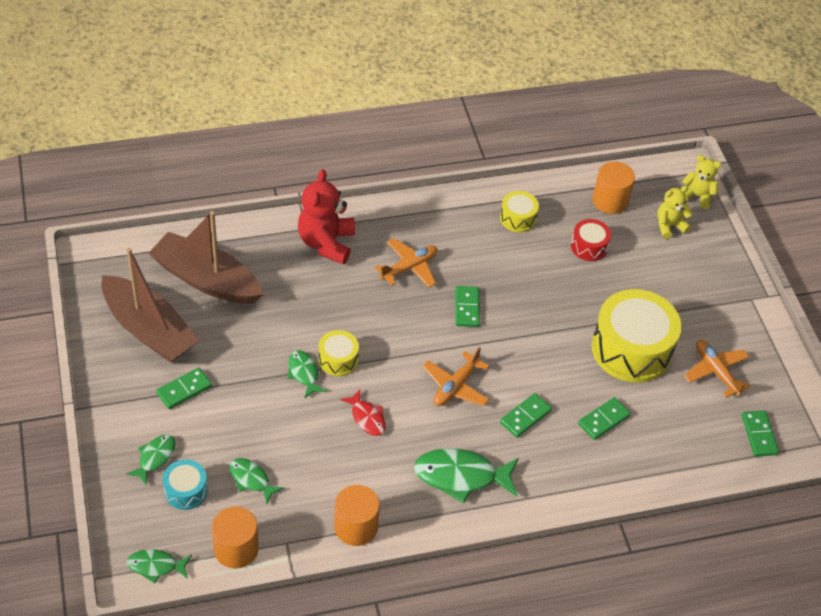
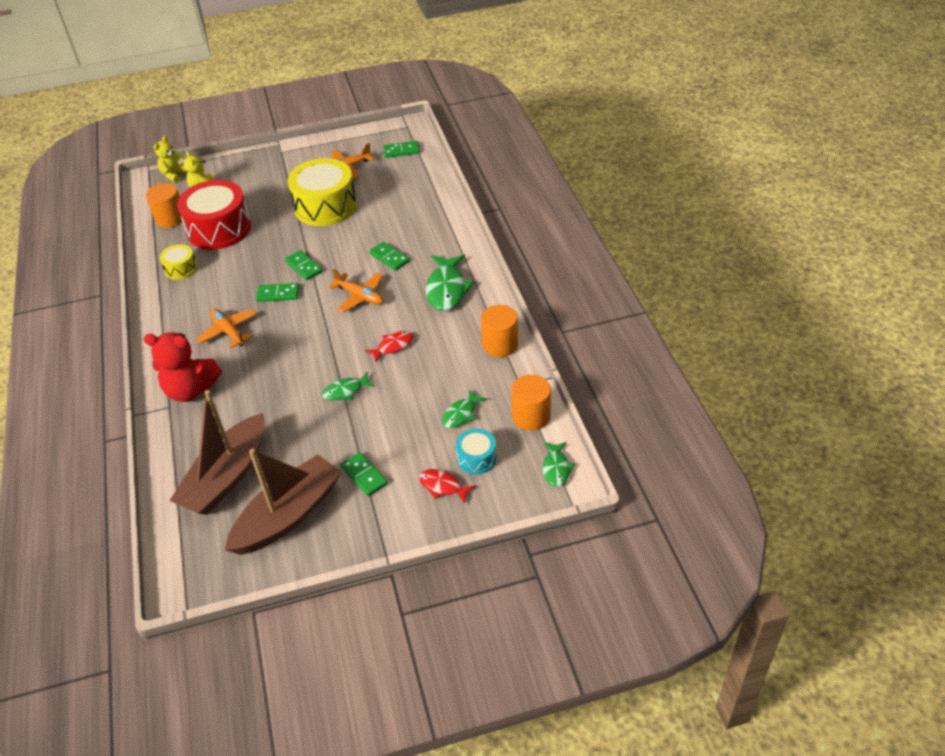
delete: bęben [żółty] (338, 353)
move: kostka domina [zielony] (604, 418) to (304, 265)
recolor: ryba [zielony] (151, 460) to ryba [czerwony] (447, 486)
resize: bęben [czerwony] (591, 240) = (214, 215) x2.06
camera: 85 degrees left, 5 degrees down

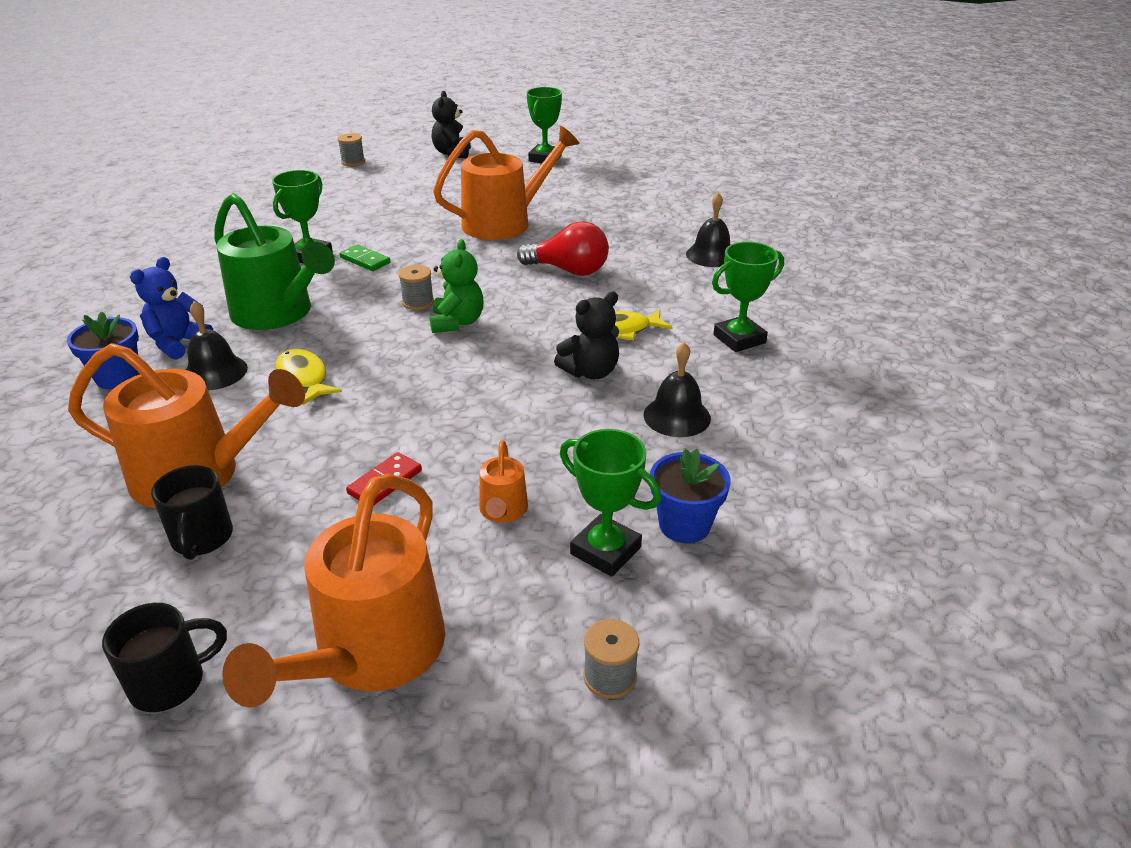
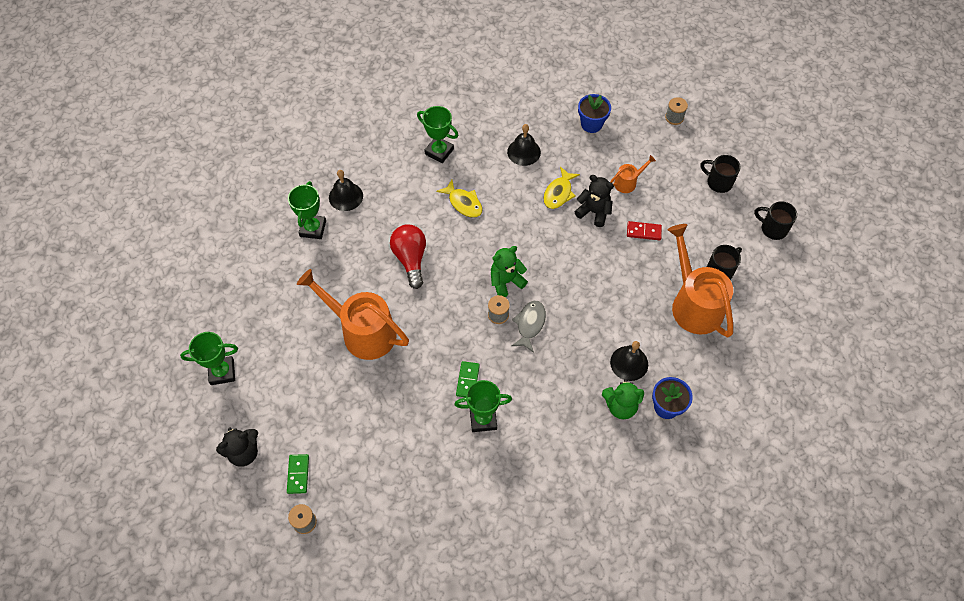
delete: konewka [zielony] (274, 261)
insert: kostka domina [zielony] (298, 474); ryba [szary] (528, 327)
move: ryba [żółty] (309, 377) to (561, 188); miś [czarny] (586, 335) to (594, 201); puchar [zielony] (610, 503) to (307, 210)
replace: konewka [pomarańczowy] (333, 590) to kubek [czarny] (720, 174)
recolor: miś [niebieski] (171, 308) to miś [zielony] (623, 399)
camera: 120 degrees left, 25 degrees up

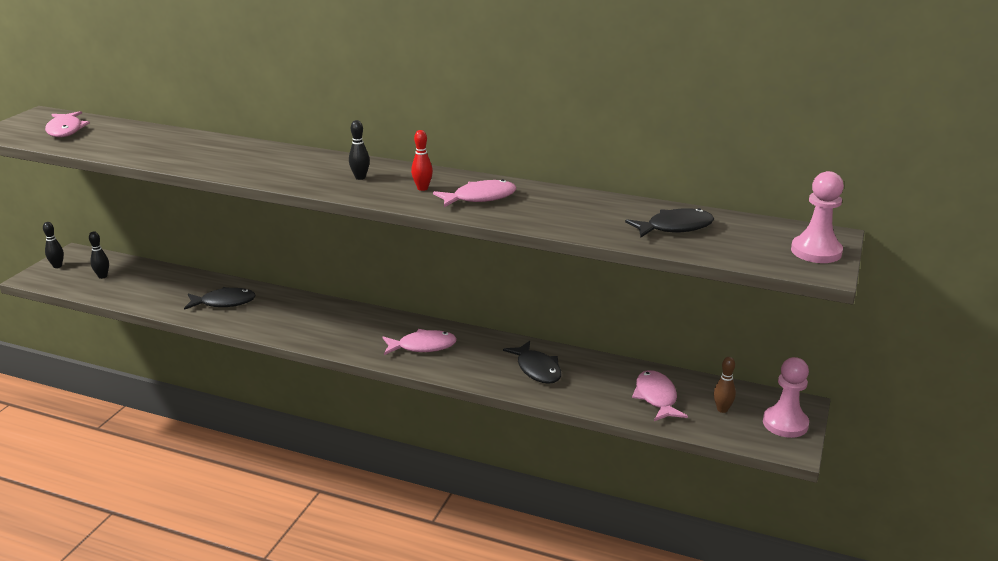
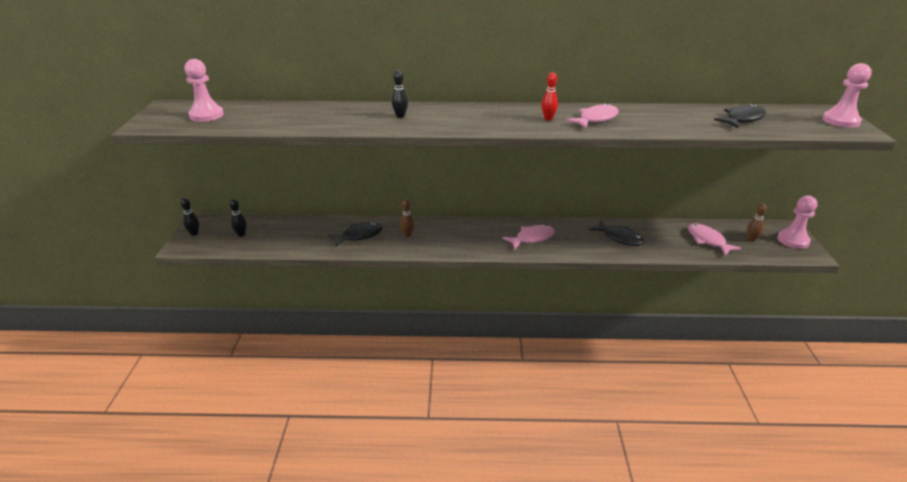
insert: kręgiel [brązowy] (407, 218)
move: kręgiel [czarny] (359, 150) to (400, 94)
replace: ryba [różowy] (67, 124) to pionek [różowy] (204, 90)
camera: 20 degrees left, 5 degrees up

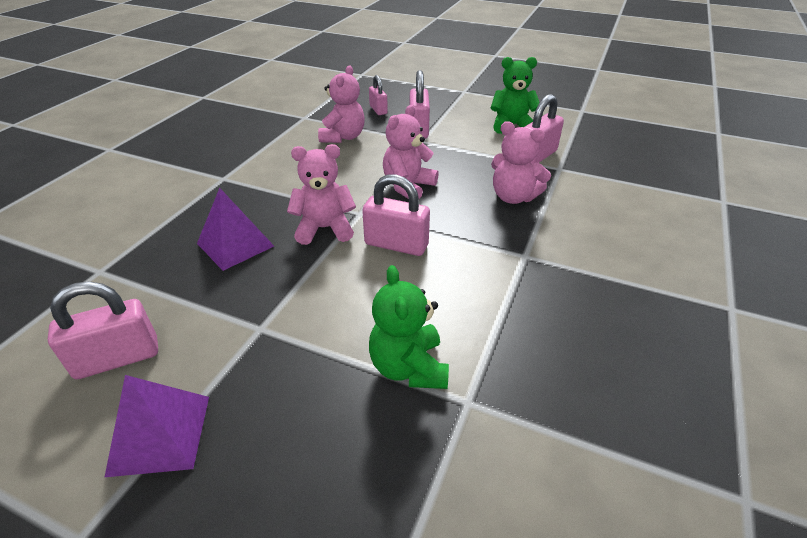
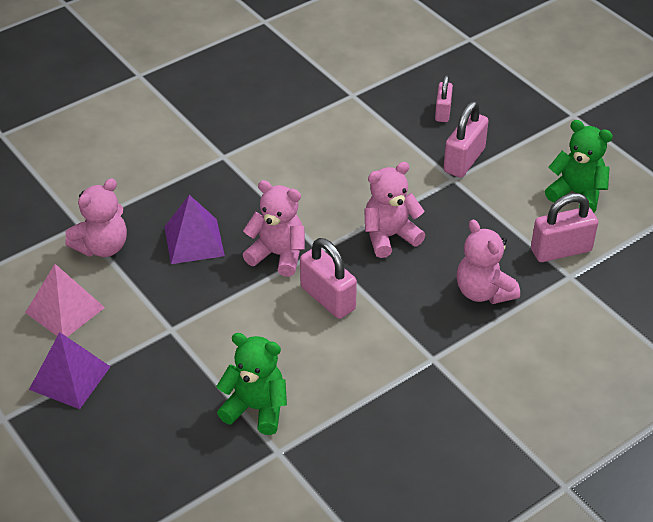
move: miś [różowy] (341, 104) to (96, 217)
replace: kłódka [różowy] (103, 330) to piramida [różowy] (65, 300)
rotate: miś [zielony] (409, 327) = (251, 384) 90 degrees clockwise
camera: 30 degrees right, 5 degrees up

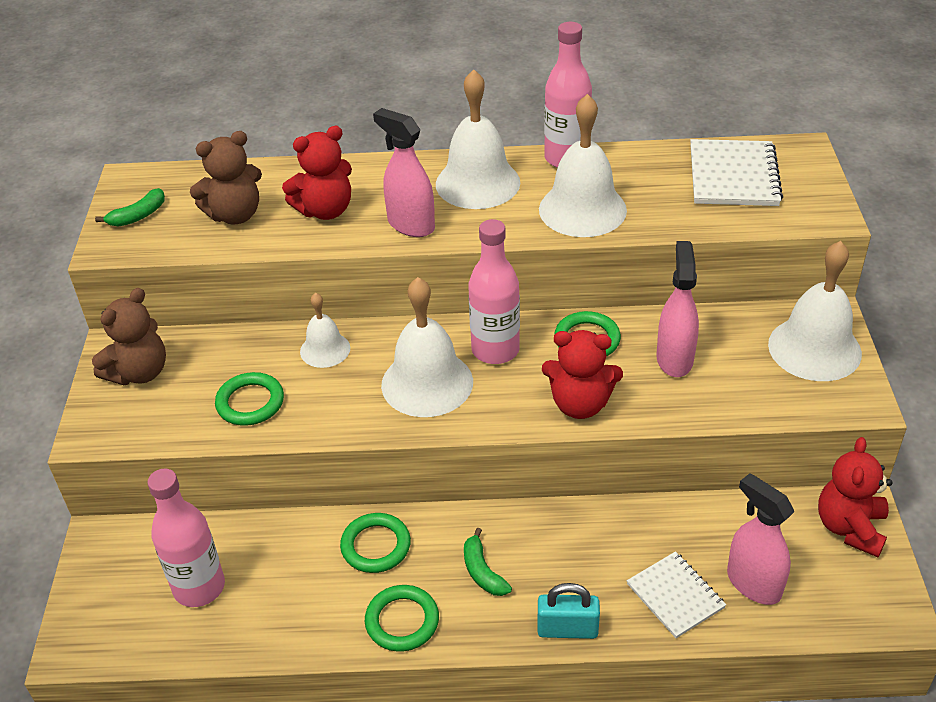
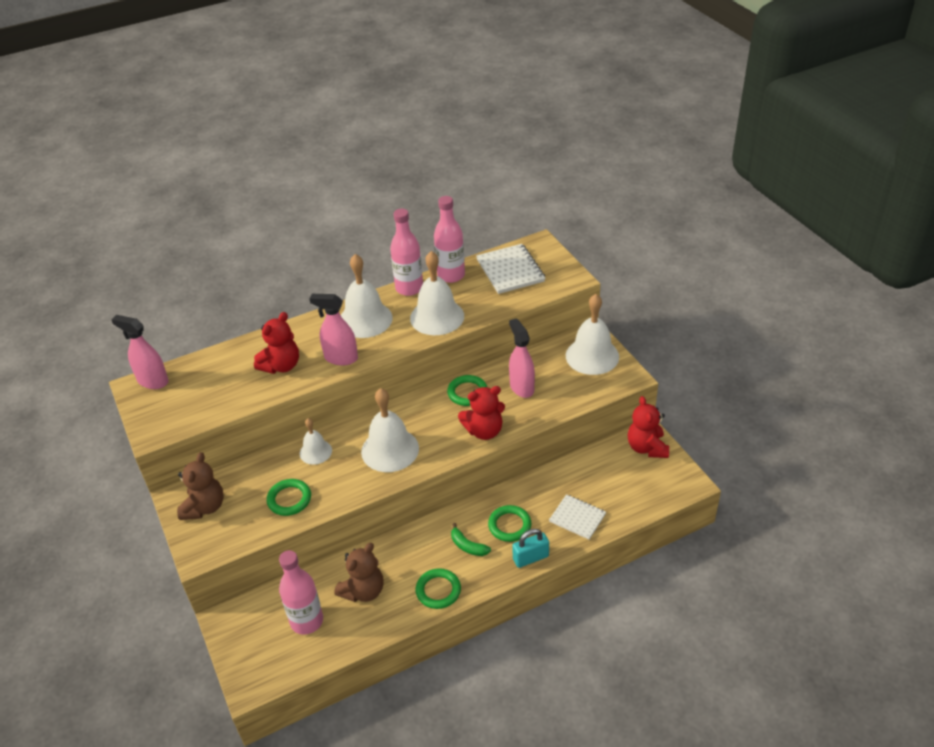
delete: banan [zielony] (130, 207)
move: miś [brązowy] (226, 177) to (358, 572); pierścień [zielony] (375, 543) to (509, 523); butelka [różowy] (494, 291) to (449, 239); spryskiwacz [różowy] (760, 539) to (140, 352)
camera: 25 degrees left, 0 degrees up

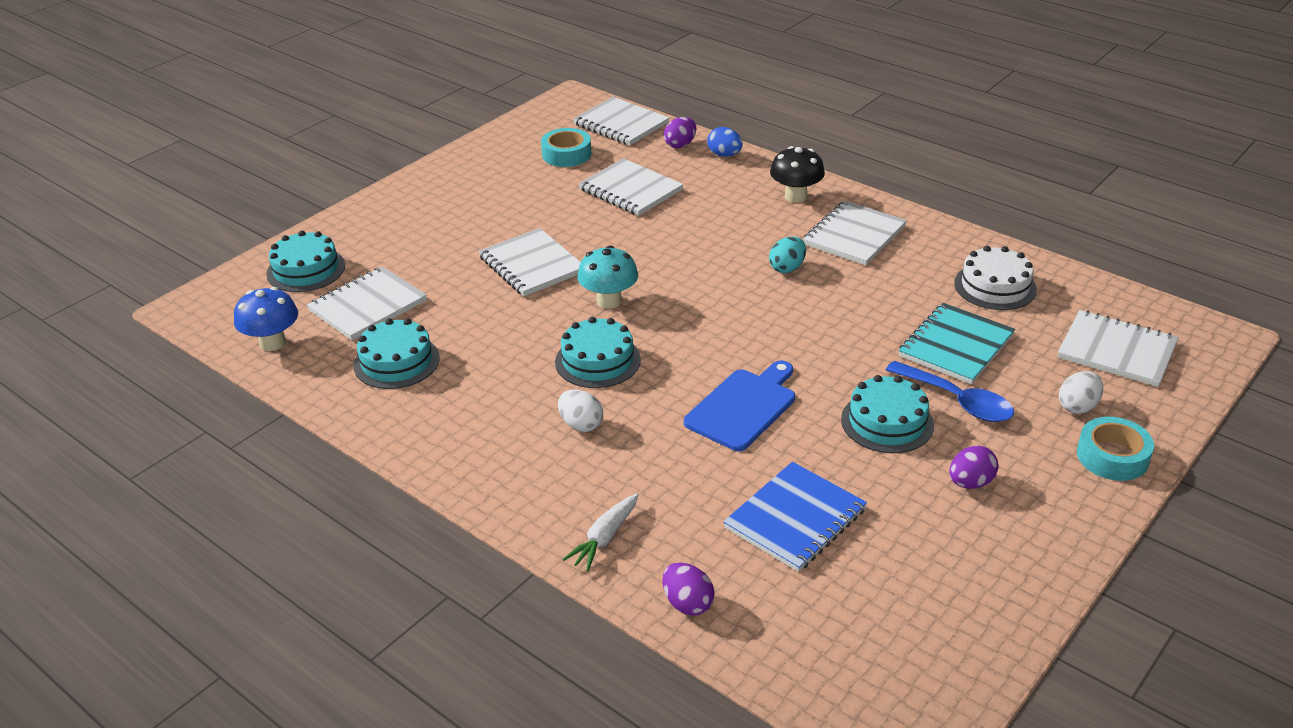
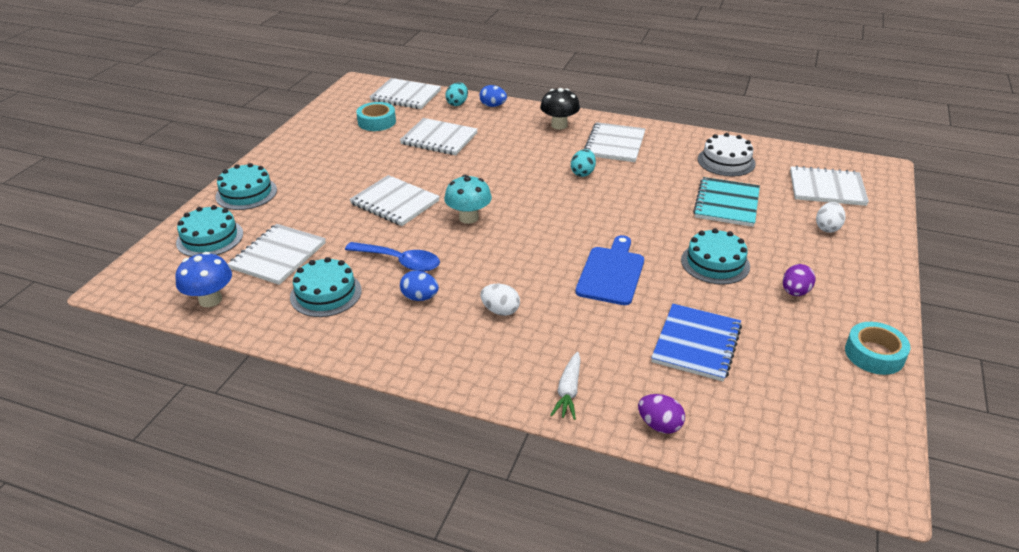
insert: jajko [niebieski] (419, 285)
move: tort [turkusowy] (598, 352) to (246, 186); łyżka [niebieski] (950, 391) to (392, 257); taśma klejąca [turkusowy] (1115, 449) to (877, 348)
recolor: jajko [fioletowy] (680, 132) to jajko [turkusowy] (456, 94)
camera: 20 degrees left, 0 degrees up

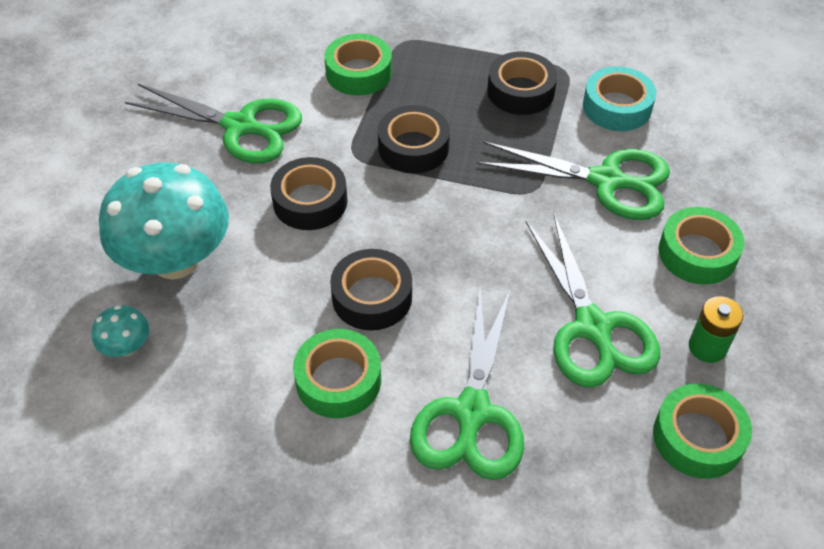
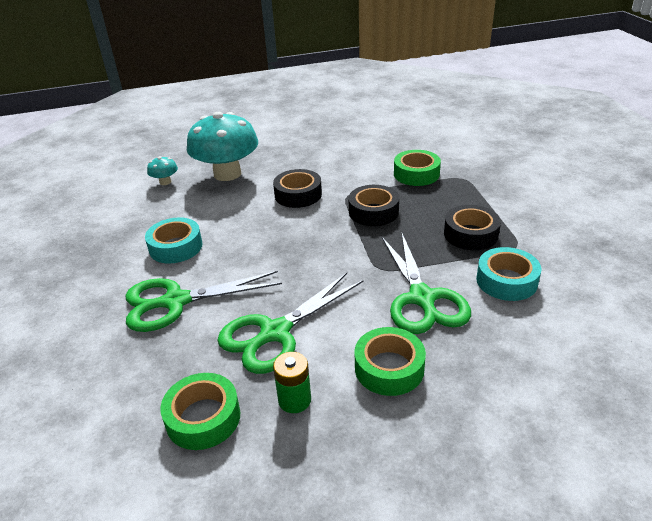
delete: nożyczki [zielony] (213, 123); taśma klejąca [czarny] (371, 290)
recolor: taśma klejąca [zielony] (337, 373) to taśma klejąca [turkusowy] (174, 240)
camera: 65 degrees right, 15 degrees down

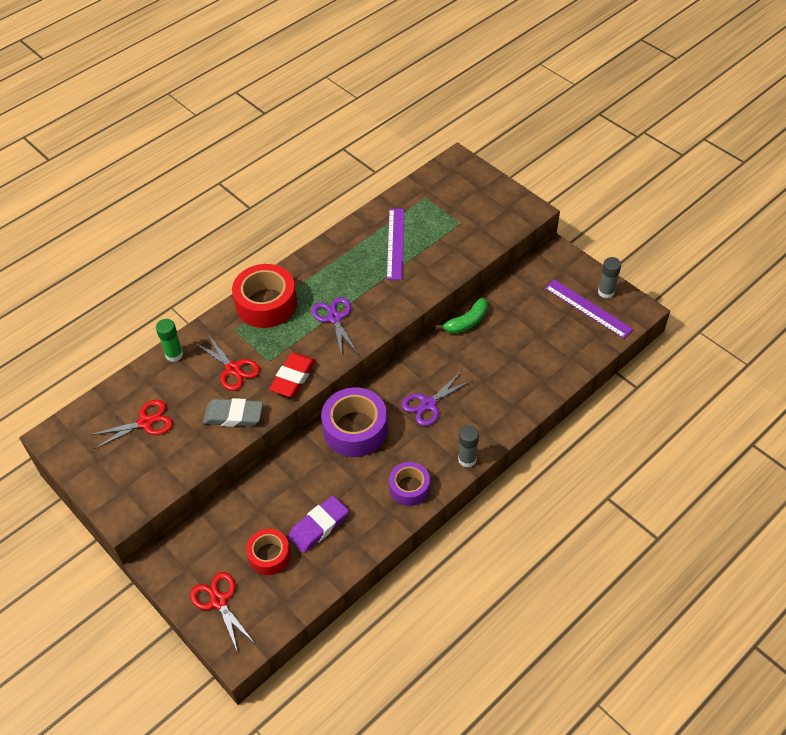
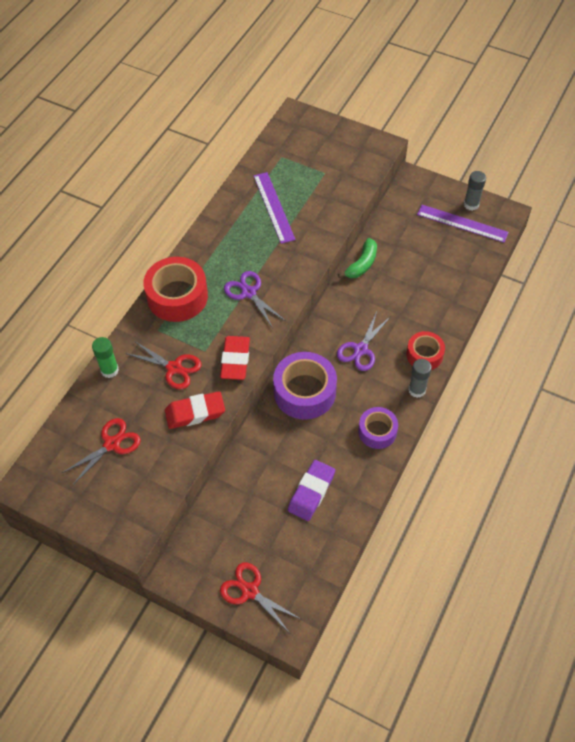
move: taśma klejąca [czerwony] (268, 552) to (425, 350)
recolor: gumka do mazania [szary] (233, 412) to gumka do mazania [czerwony] (195, 410)
camera: 20 degrees left, 5 degrees up

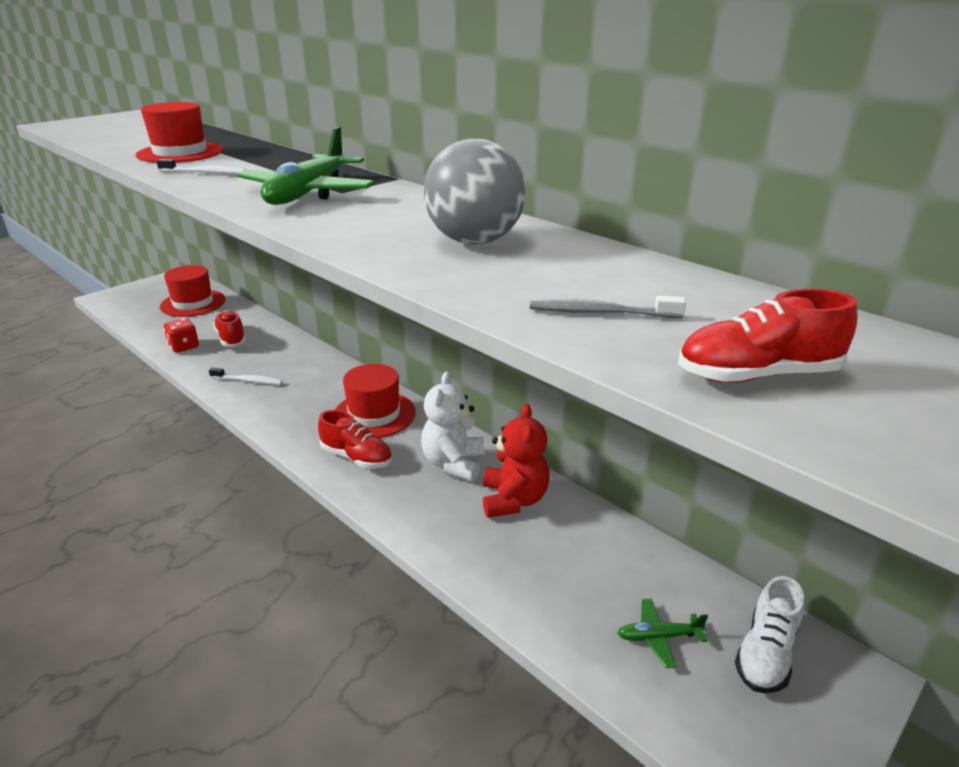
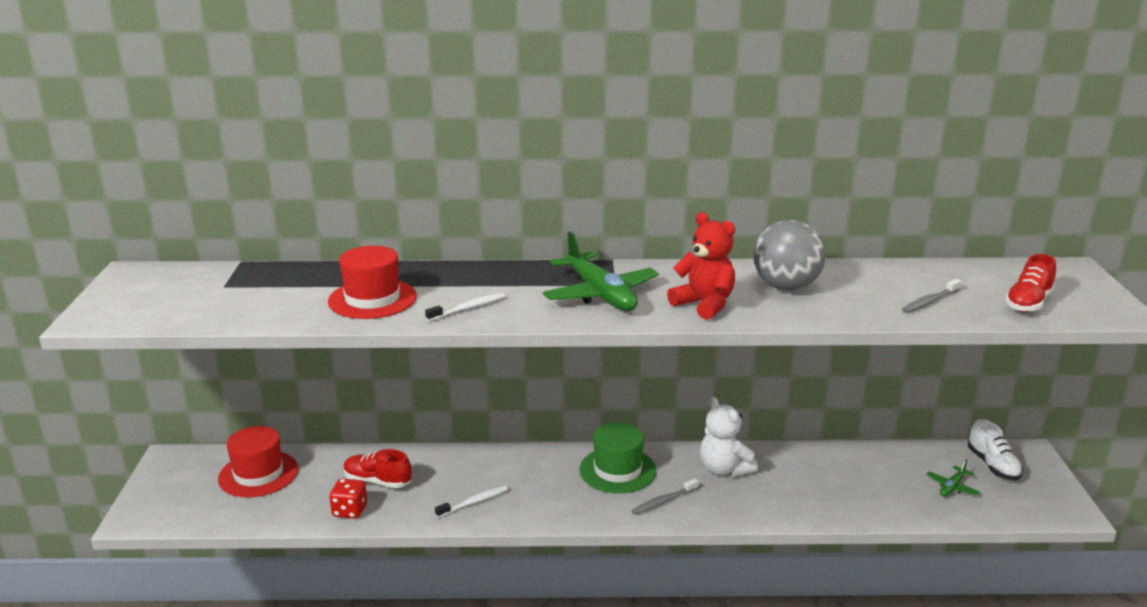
move: miś [czerwony] (516, 460) to (701, 266)
replace: but [czerwony] (355, 439) to szczoteczka do zębów [szary] (665, 496)
recolor: kapelusz [czerwony] (375, 401) to kapelusz [zielony] (618, 458)
camera: 45 degrees left, 5 degrees down

